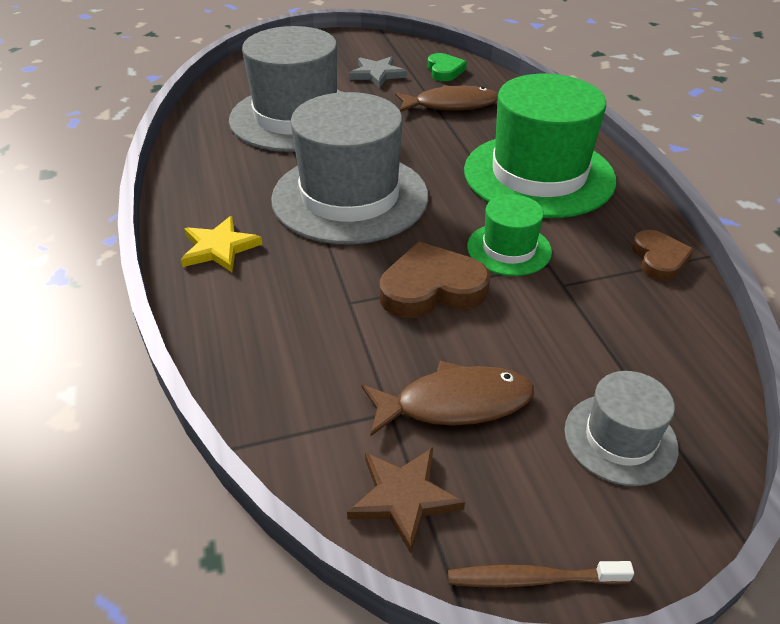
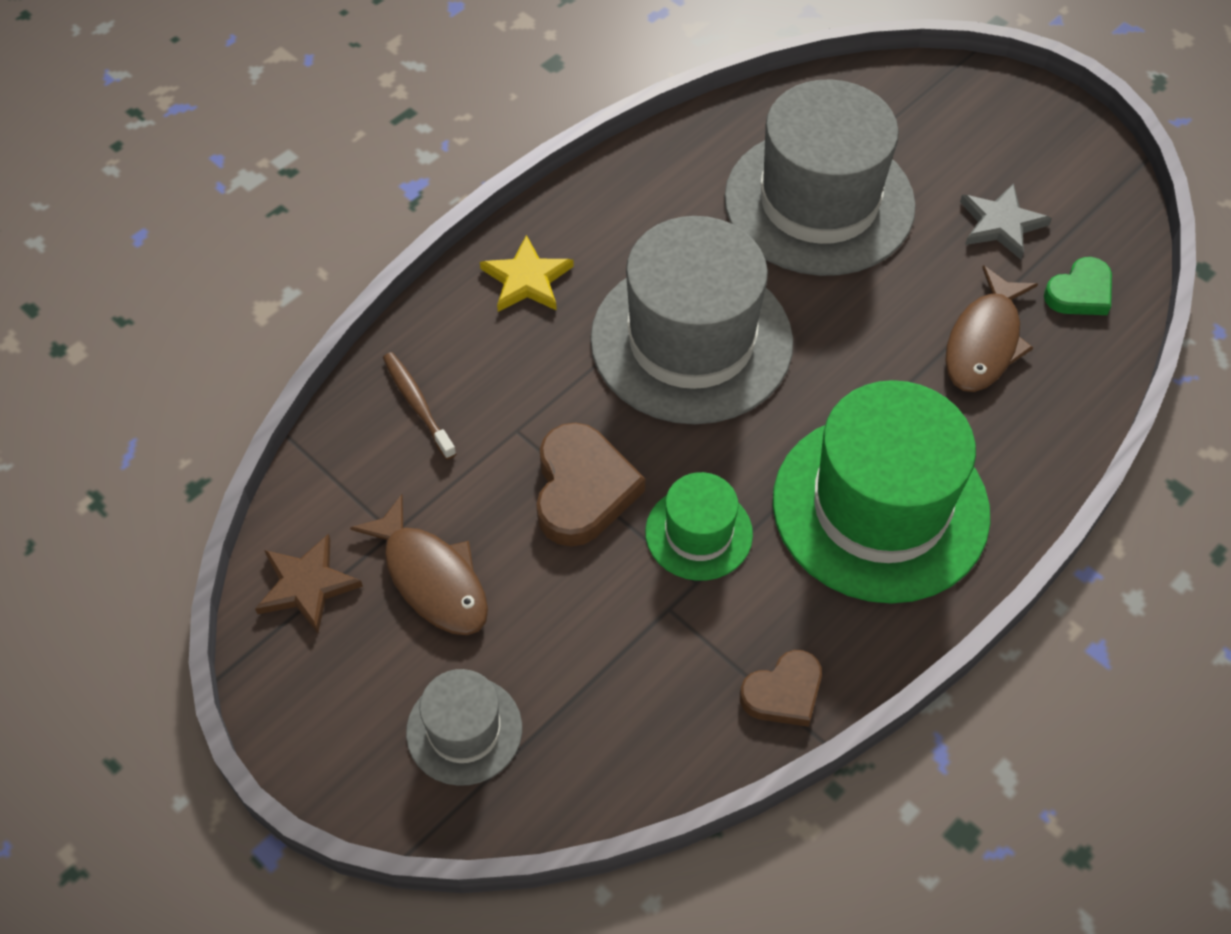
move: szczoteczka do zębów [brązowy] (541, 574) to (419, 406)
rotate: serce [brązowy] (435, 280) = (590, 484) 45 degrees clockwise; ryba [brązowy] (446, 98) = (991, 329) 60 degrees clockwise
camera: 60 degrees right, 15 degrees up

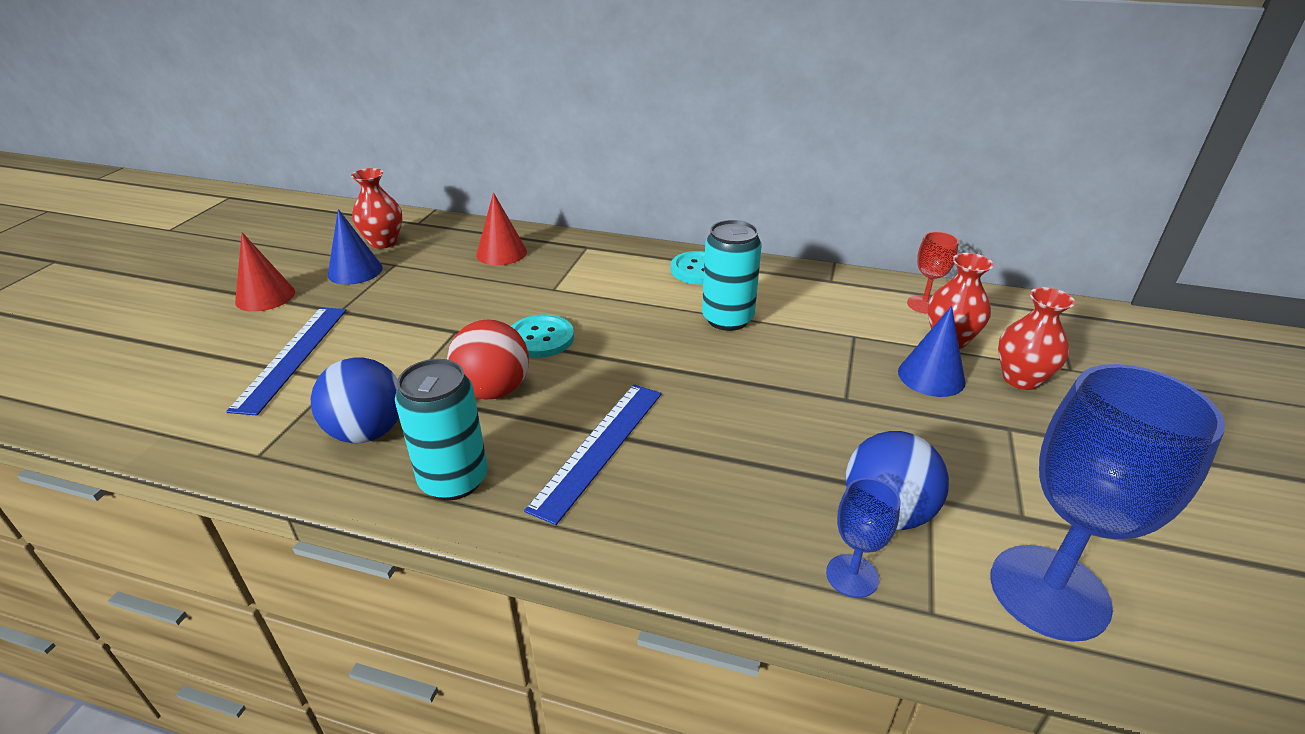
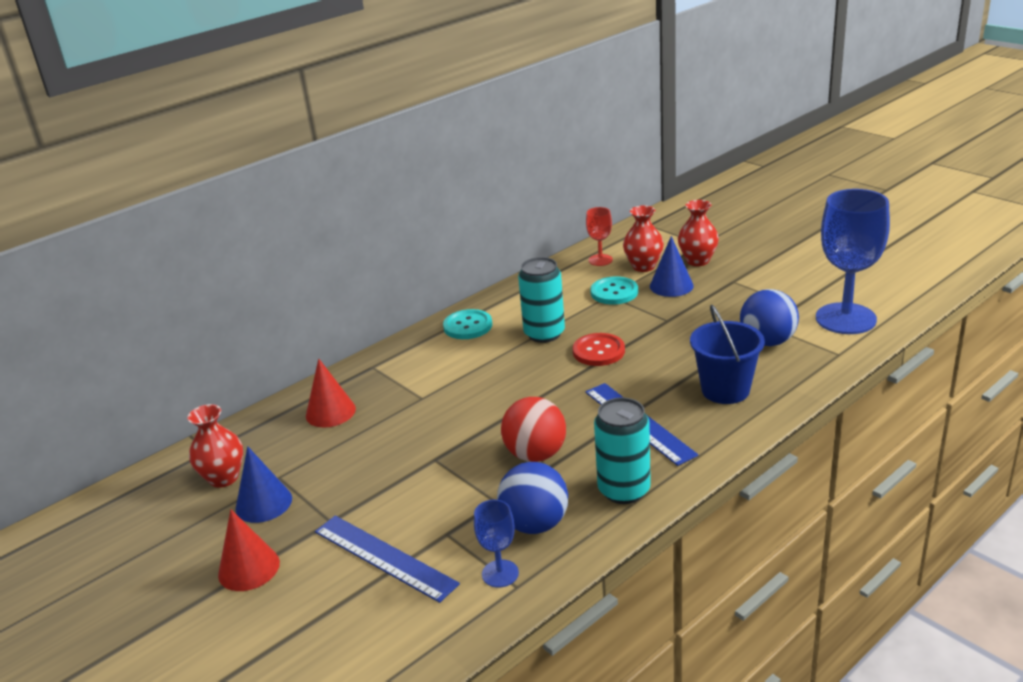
insert: guzik [czerwony] (599, 349); wiadro [niebieski] (727, 354)
move: guzik [turkusowy] (542, 336) to (614, 290); kielich [niebieski] (863, 538) to (496, 544)
camera: 55 degrees left, 5 degrees down

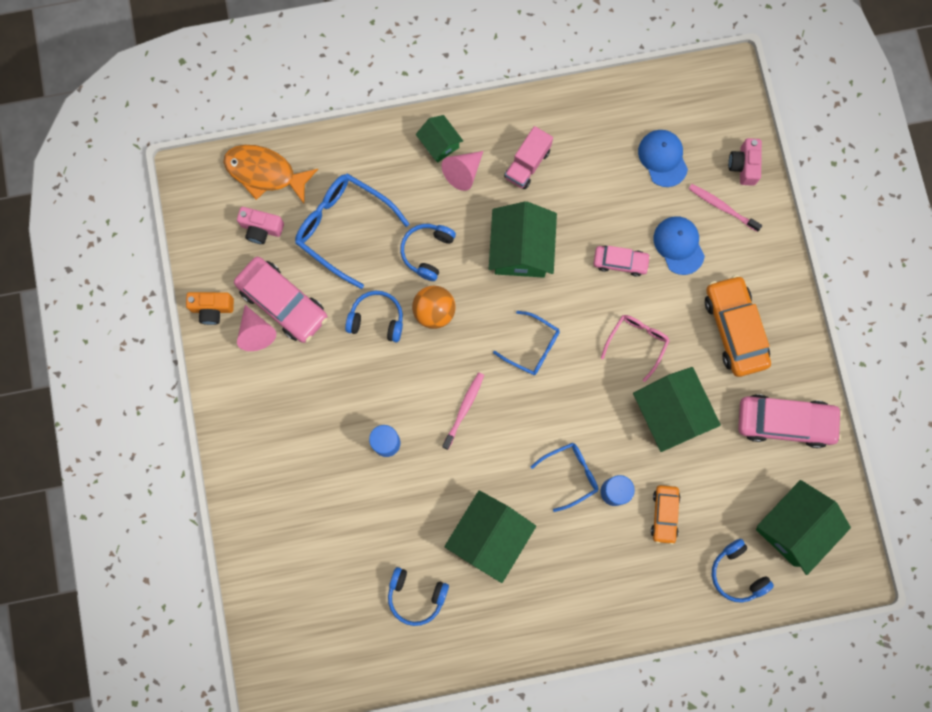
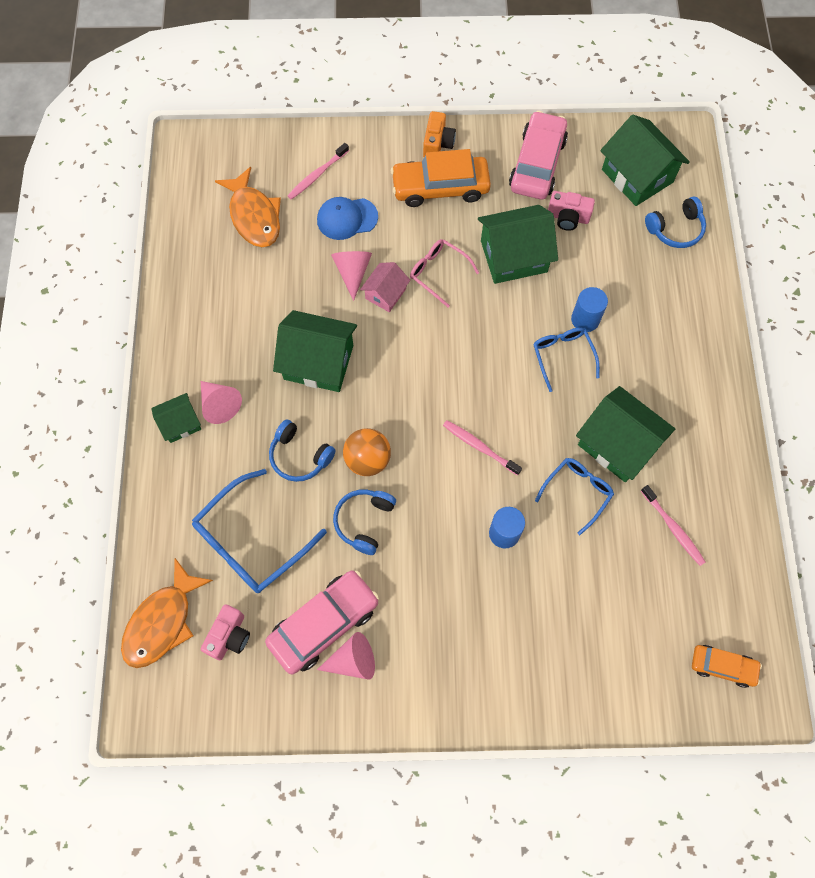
delete: ciężarówka [różowy] (528, 157)
insert: domek [różowy] (385, 287)
move: aparat fotograficzny [pomarańczowy] (210, 308) to (439, 134); okulary [niebieski] (526, 343) to (574, 496); samochód [pomarańczowy] (665, 515) to (727, 666); aparat fotograficzny [różowy] (745, 162) to (571, 211)
replace: słuchawki [niebieski] (418, 596) to szczoteczka do zębów [różowy] (673, 525); samochód [różowy] (622, 261) to stożek [różowy] (351, 276); czapka [niebieski] (663, 158) to ryba [pomarańczowy] (248, 207)
camera: 80 degrees left, 10 degrees down

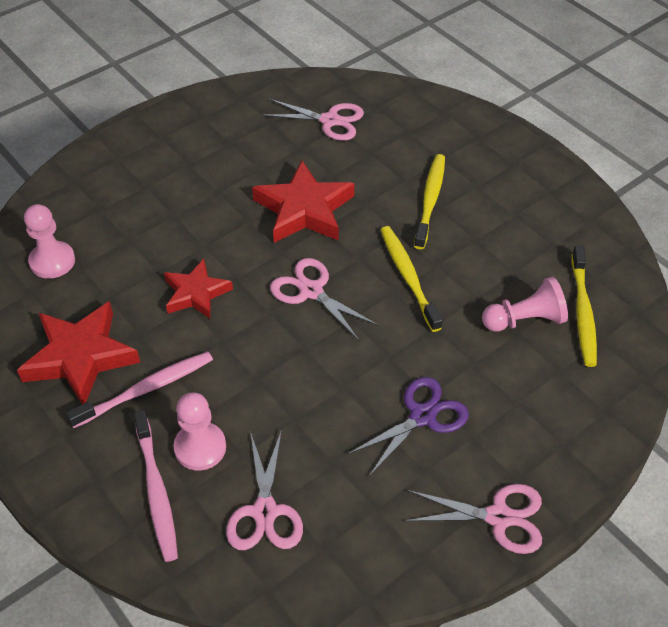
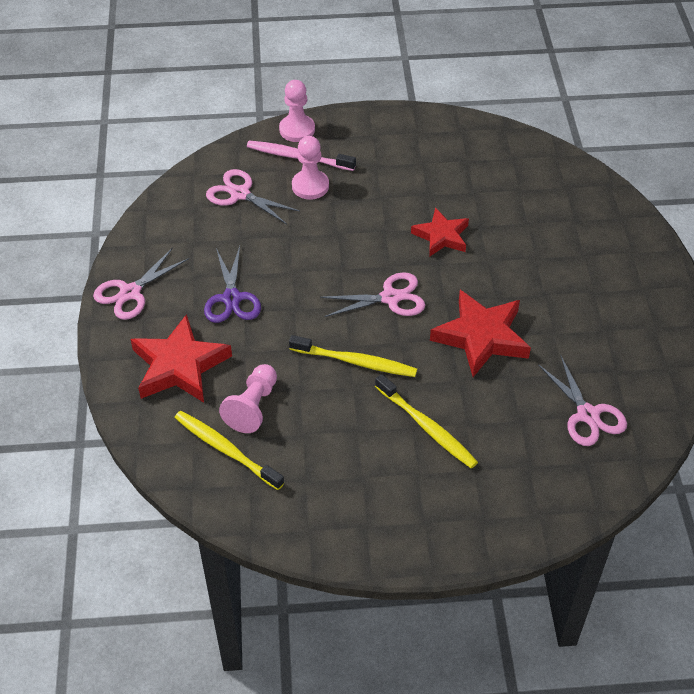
delete: szczoteczka do zębów [różowy] (139, 389)
move: gwiazda [czerwony] (78, 352) to (181, 358); pionek [różowy] (49, 241) to (297, 111)
rotate: nożyczki [różowy] (313, 120) = (582, 400) 75 degrees counterclockwise
camera: 125 degrees right, 0 degrees up

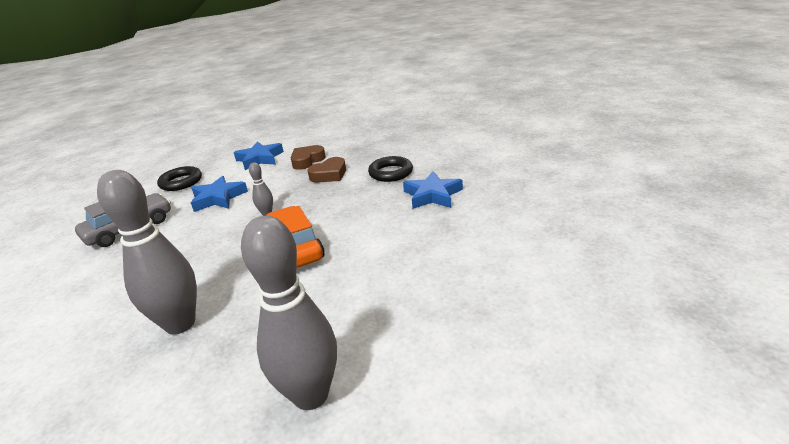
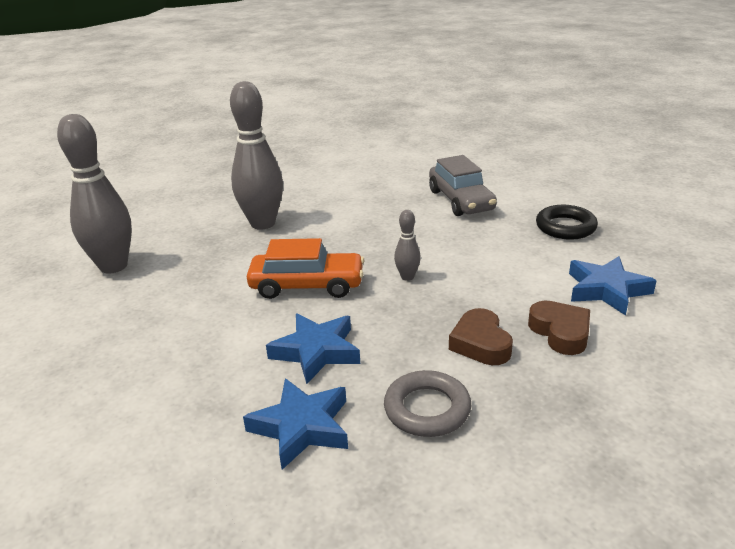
move: gwiazda [niebieski] (219, 194) to (313, 348)
recolor: pierścień [czarny] (390, 169) to pierścień [szary] (427, 403)
camera: 115 degrees right, 0 degrees up

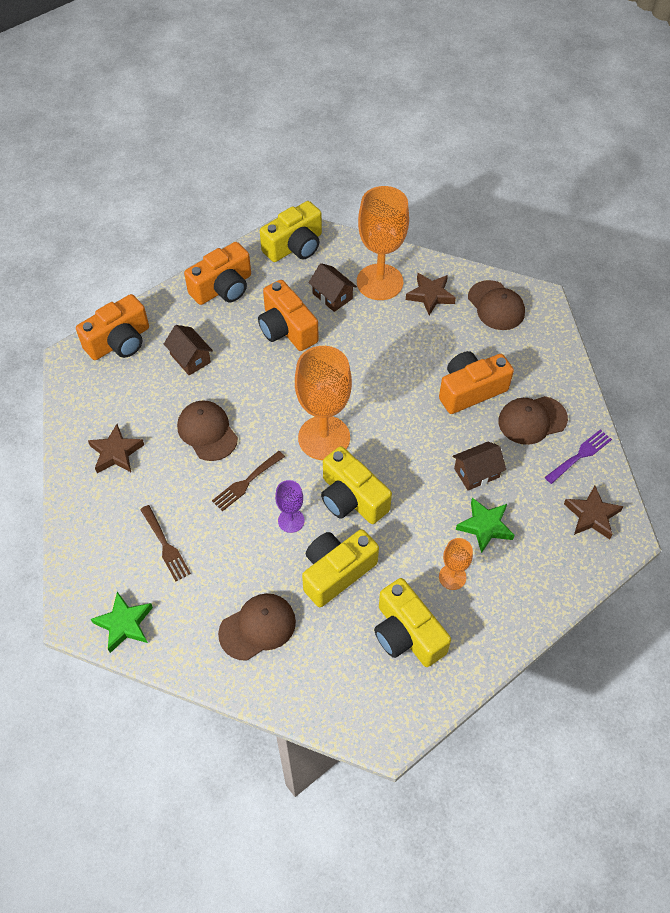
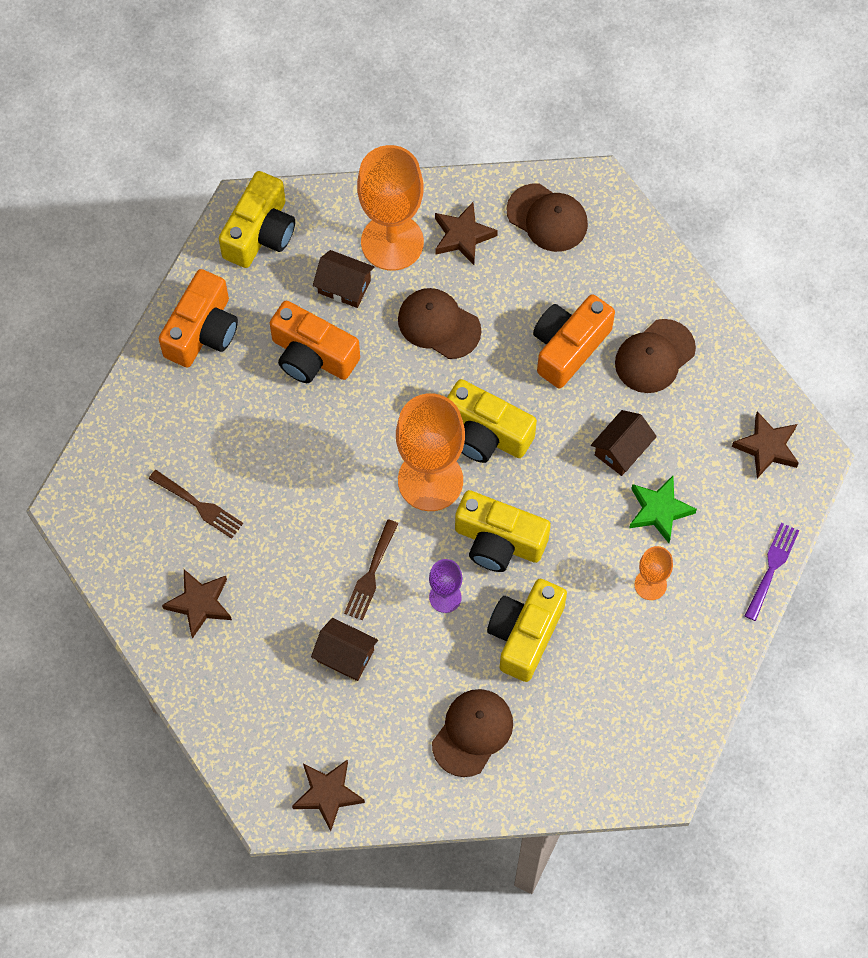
delete: aparat fotograficzny [pomarańczowy] (112, 327)
move: widelec [brązowy] (165, 543) to (196, 504); domek [brązowy] (188, 350) to (344, 649); czapka [brązowy] (207, 430) to (439, 323); aparat fotograficzny [żółty] (412, 622) to (492, 421); widelec [fioletowy] (578, 456) to (772, 572)
recolor: gwiazda [zielony] (122, 622) to gwiazda [brązowy] (328, 795)
camera: 25 degrees left, 10 degrees up

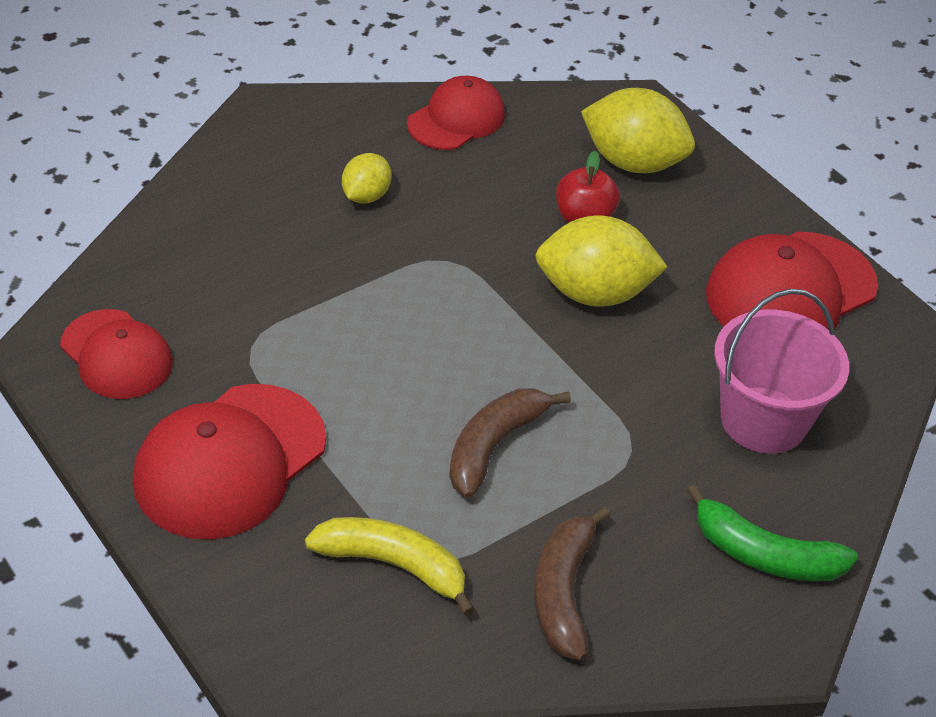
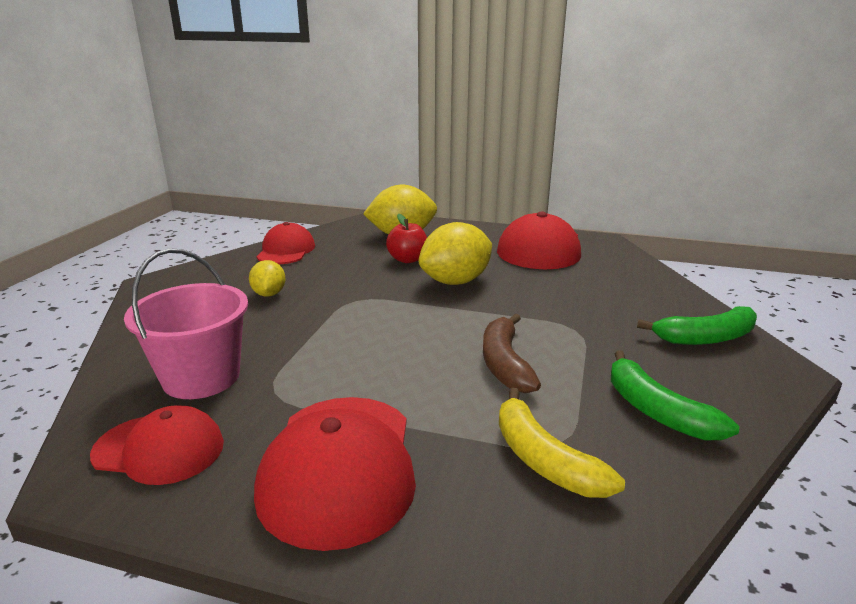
move: wiadro [różowy] (781, 371) to (186, 323)
recolor: banan [brązowy] (572, 584) to banan [zielony] (675, 395)
rotate: banan [żółty] (390, 566) = (562, 443) 105 degrees counterclockwise
camera: 35 degrees left, 20 degrees down

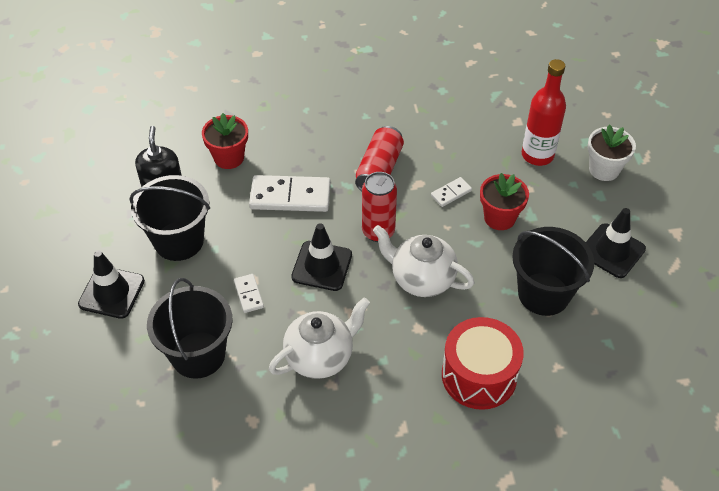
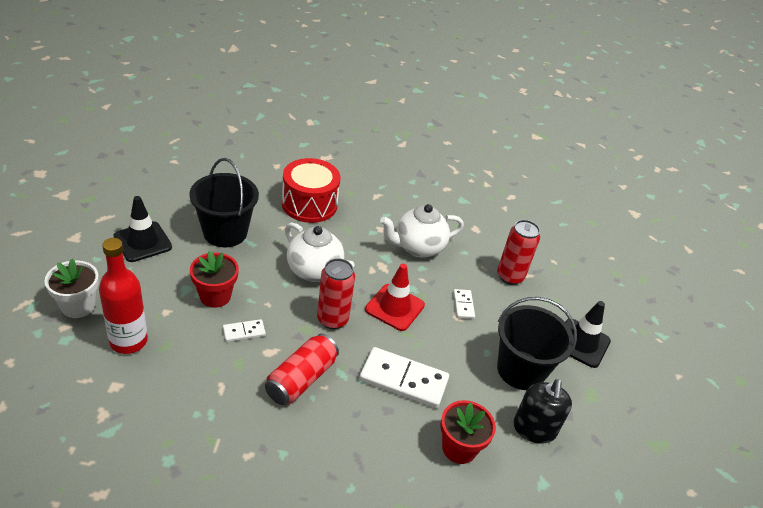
replace: wiadro [czarny] (190, 328) to puszka [czerwony] (518, 252)
recolor: pachołek [czarny] (321, 257) to pachołek [czerwony] (395, 297)
camera: 170 degrees left, 10 degrees down

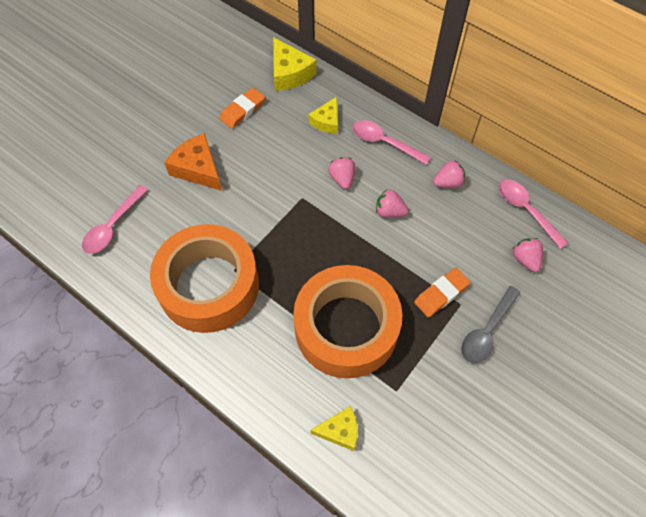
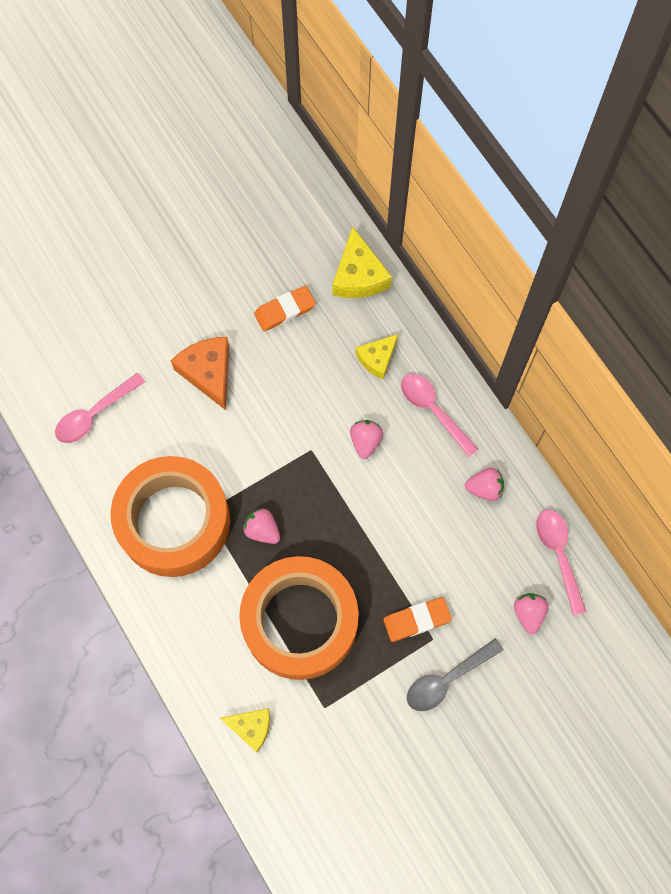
move: truskawka [różowy] (392, 204) to (261, 526)
camera: 20 degrees right, 10 degrees up

